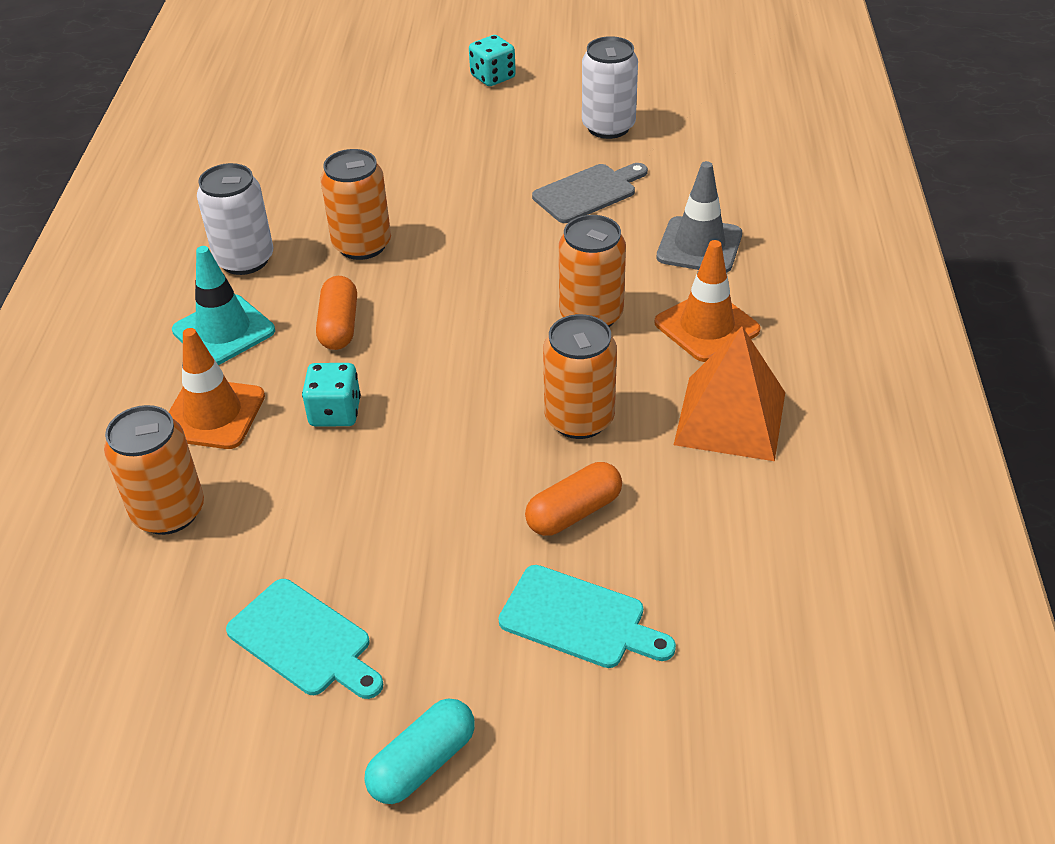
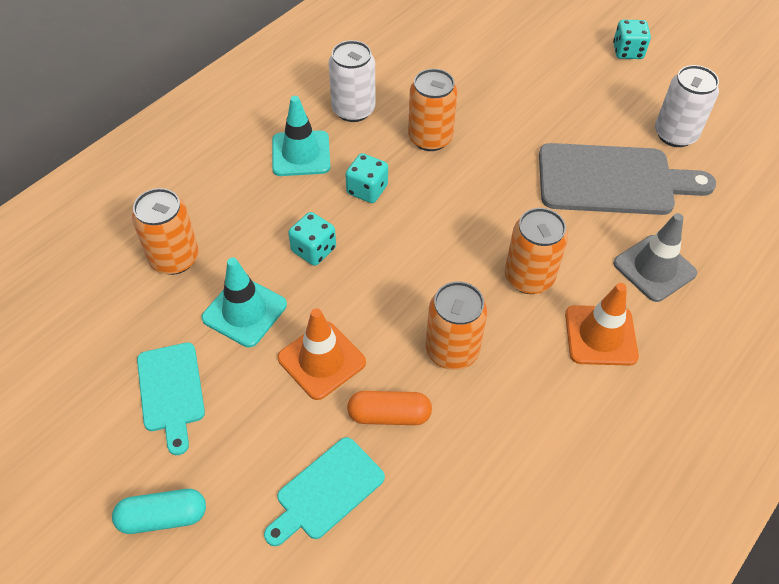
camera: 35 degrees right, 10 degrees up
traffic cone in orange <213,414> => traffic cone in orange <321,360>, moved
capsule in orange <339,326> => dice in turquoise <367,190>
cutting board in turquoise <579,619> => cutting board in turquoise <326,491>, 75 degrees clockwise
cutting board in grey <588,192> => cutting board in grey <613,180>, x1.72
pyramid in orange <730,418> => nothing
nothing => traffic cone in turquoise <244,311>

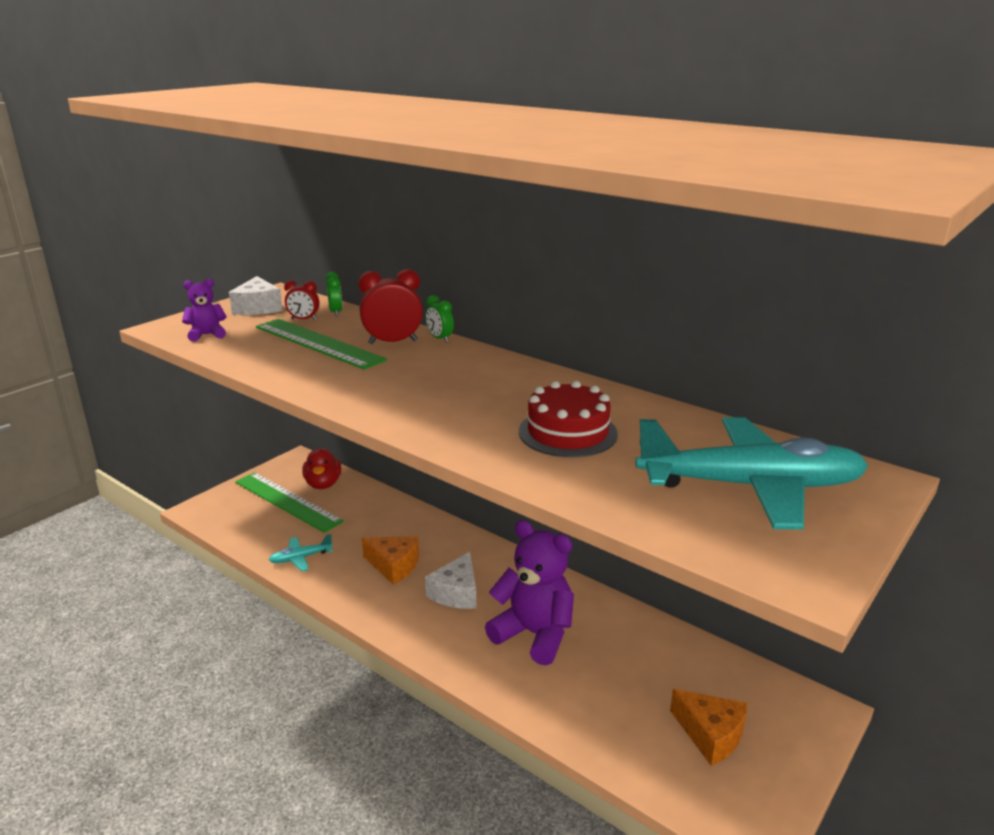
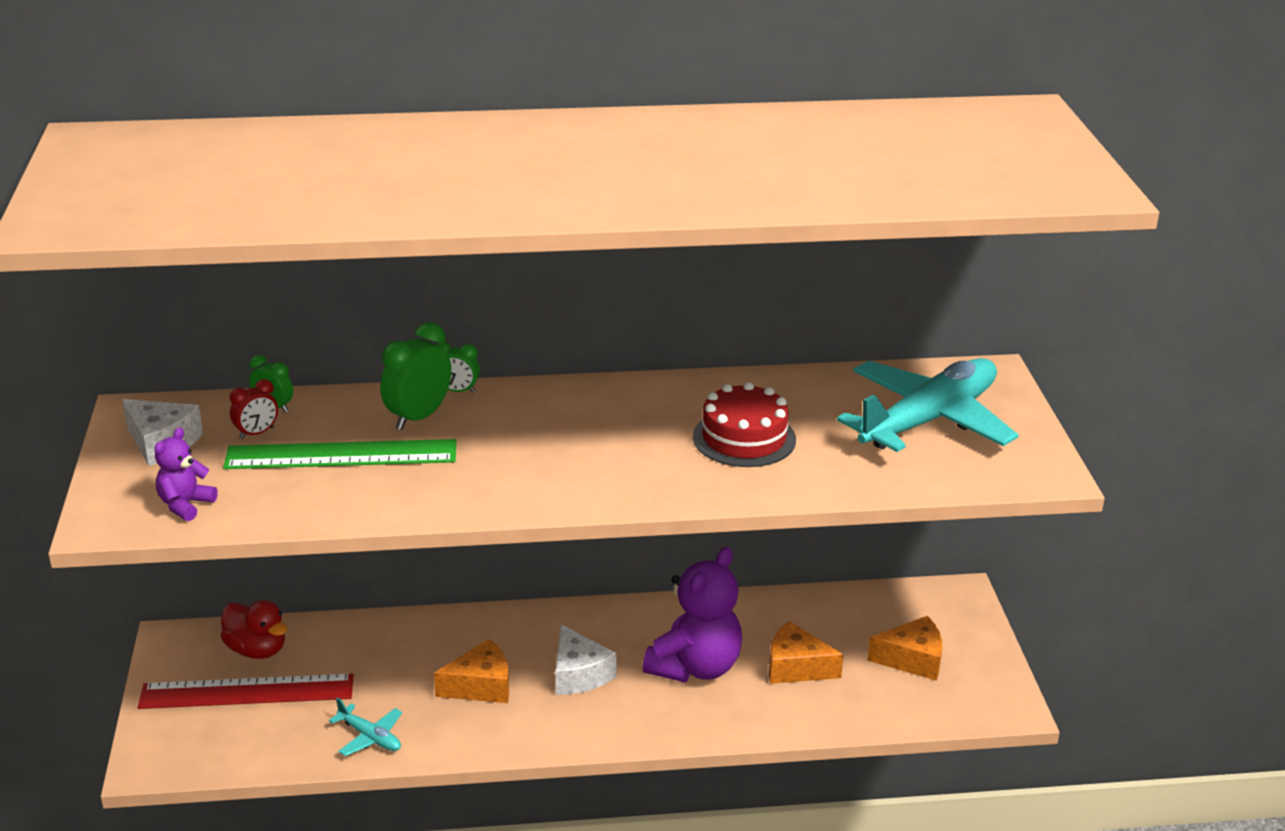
camera: 45 degrees left, 5 degrees up
ruler in green <287,501> => ruler in red <247,692>
plane in turquoise <300,558> => plane in turquoise <370,737>, 75 degrees counterclockwise
clock in red <393,342> => clock in green <418,417>
teddy bear in purple <534,634> => teddy bear in purple <695,667>, 135 degrees clockwise
nothing => cheese in orange <796,667>

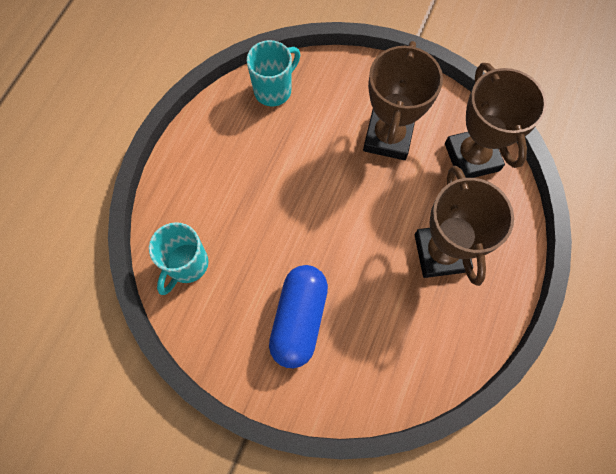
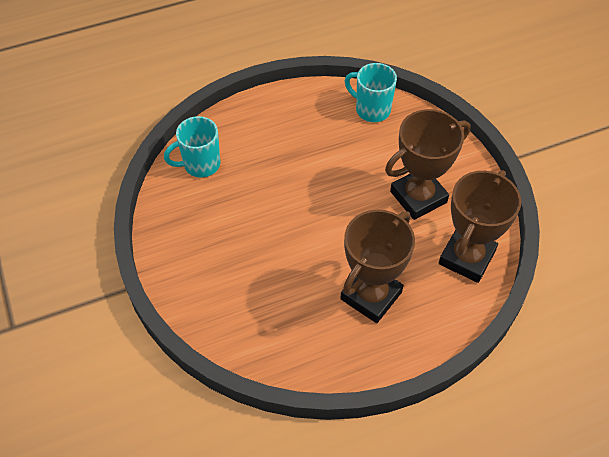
camera: 45 degrees right, 15 degrees down
mug in turquoise <274,90> => mug in turquoise <371,109>, 150 degrees counterclockwise
capsule in blue <299,319> => nothing

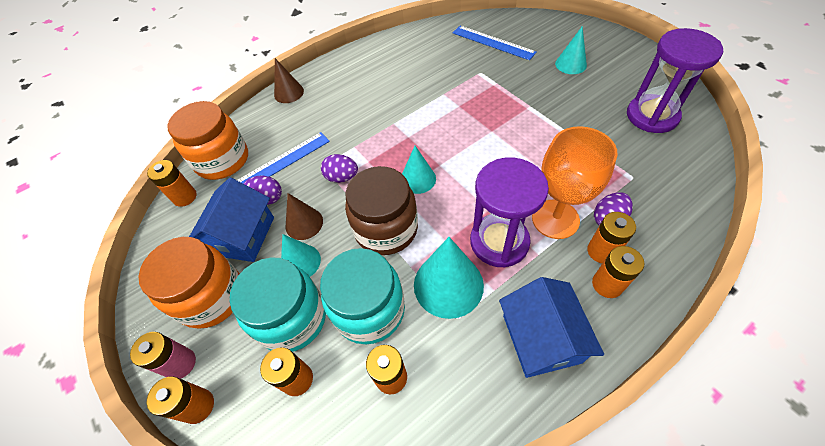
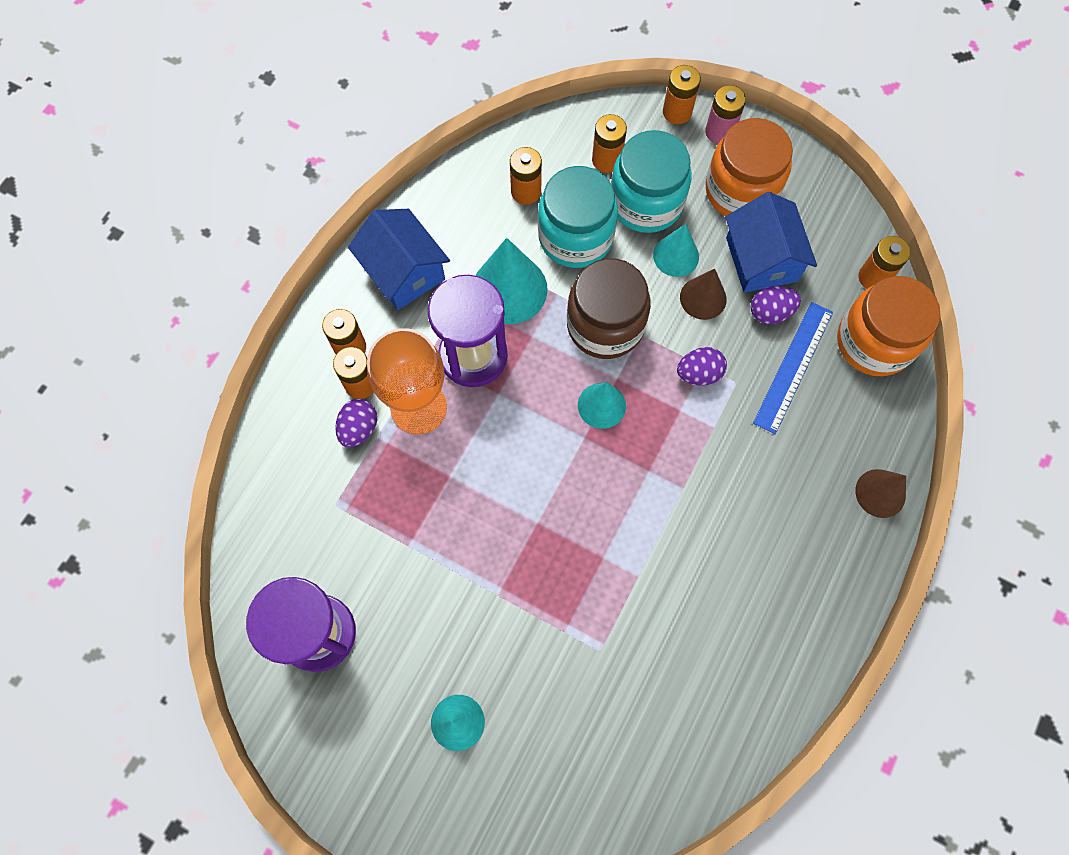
camera: 150 degrees right, 15 degrees up
ruler in blue <493,42> => nothing

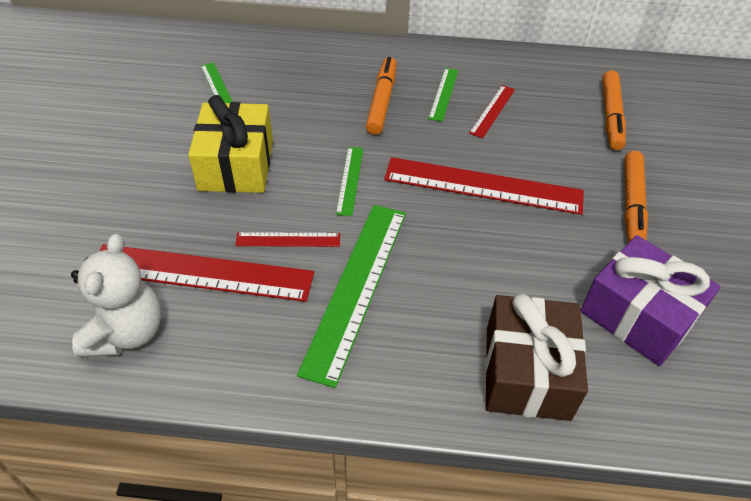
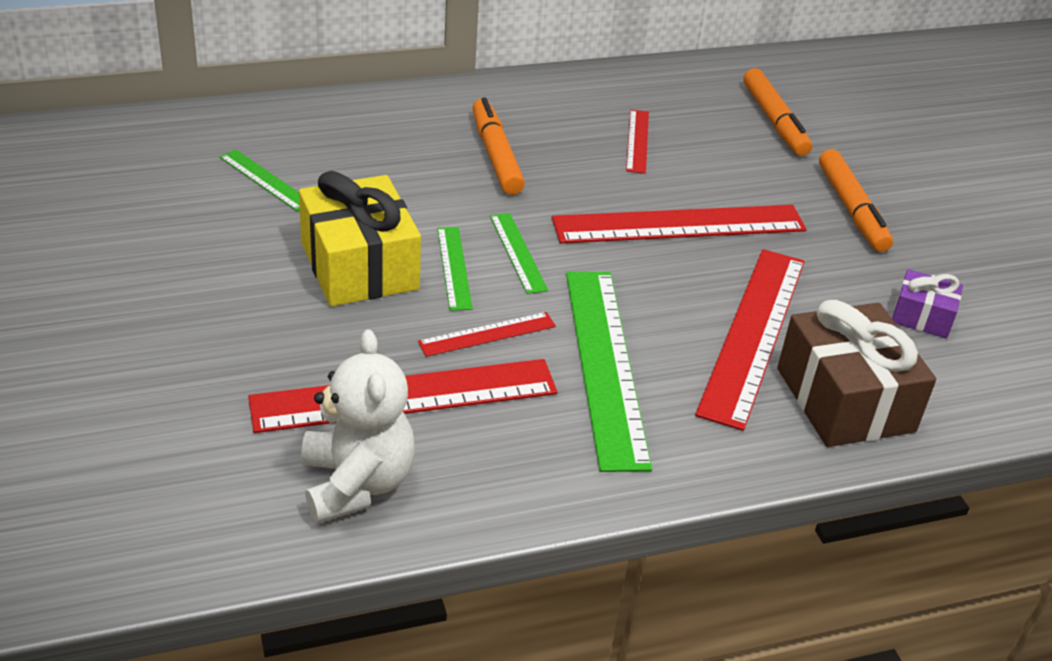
camera: 25 degrees left, 10 degrees down
ruler in green <443,94> => ruler in green <454,267>, moved
gift in purple <638,315> => gift in purple <922,316>, x0.52
nothing => ruler in red <753,334>

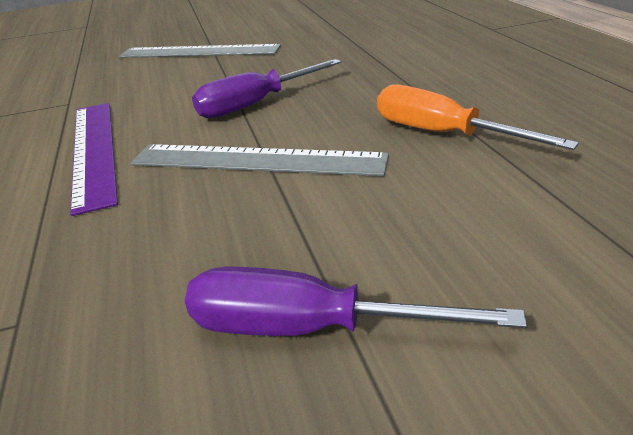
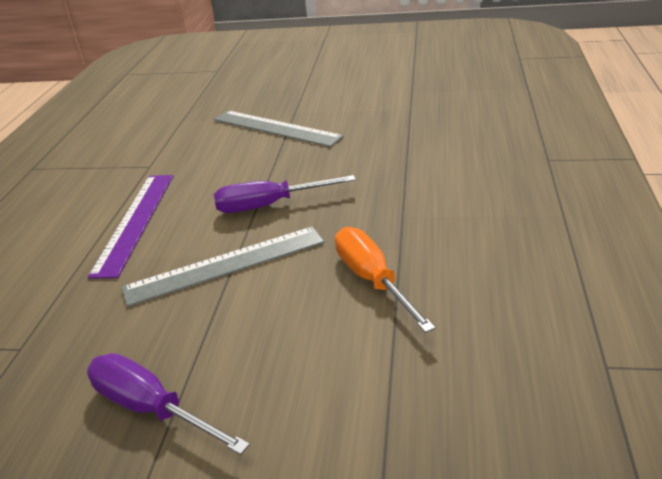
camera: 25 degrees right, 0 degrees up
ruler in grey <257,160> => ruler in grey <225,265>, 60 degrees counterclockwise

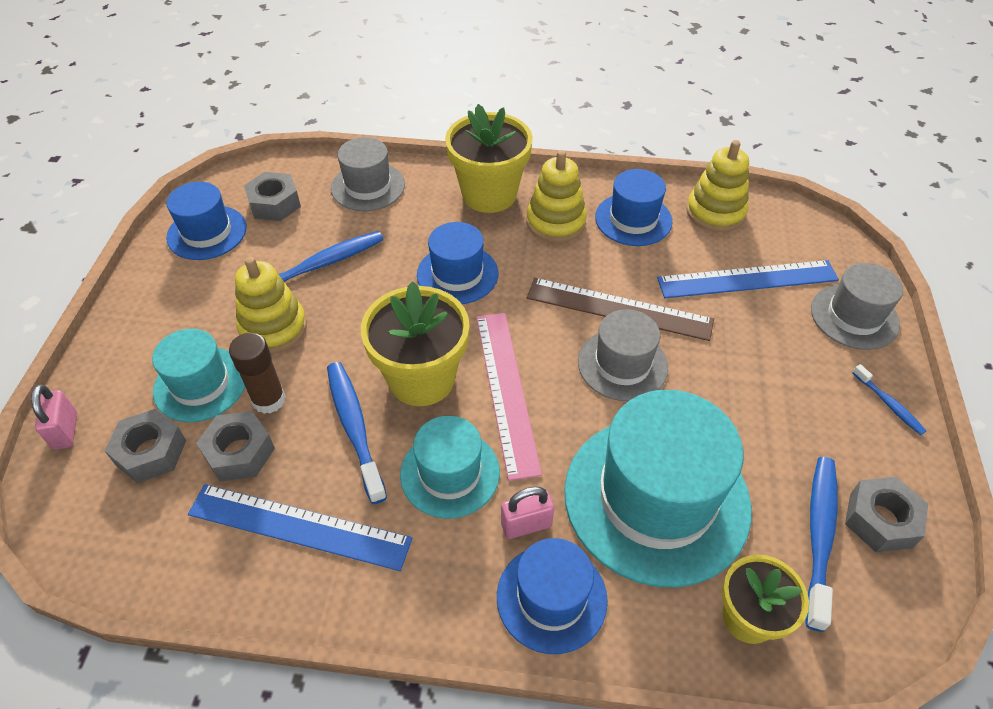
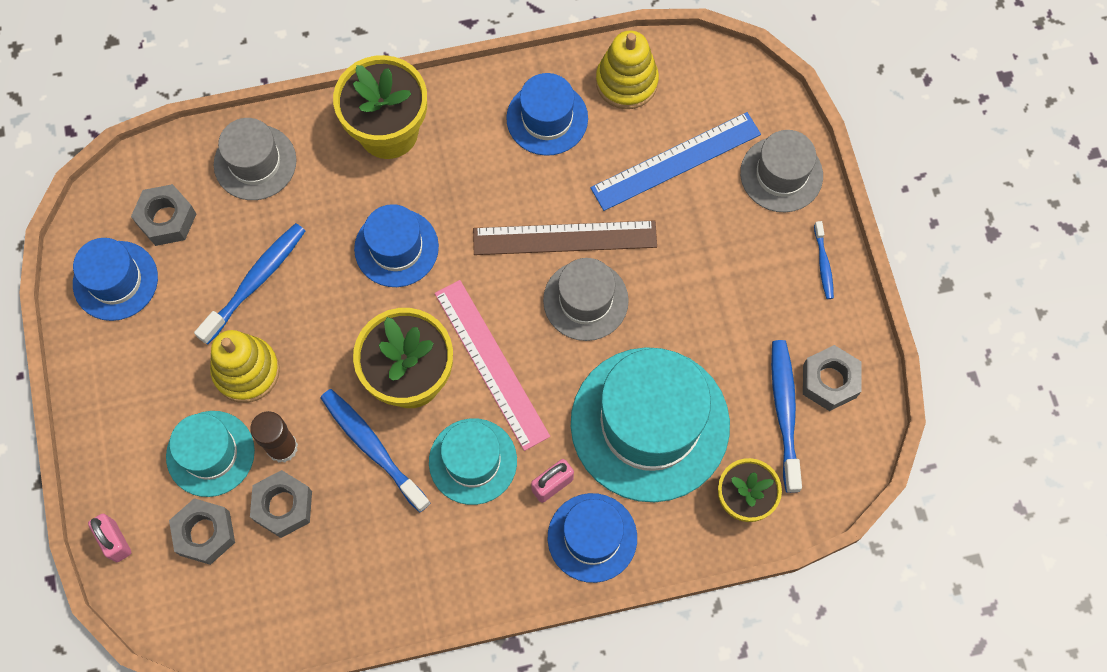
camera: 20 degrees left, 20 degrees up
ruler in blue <299,526> => nothing
stacking toy in yellow <555,222> => nothing
toothbrush in blue <889,404> => toothbrush in blue <823,264>, 45 degrees clockwise

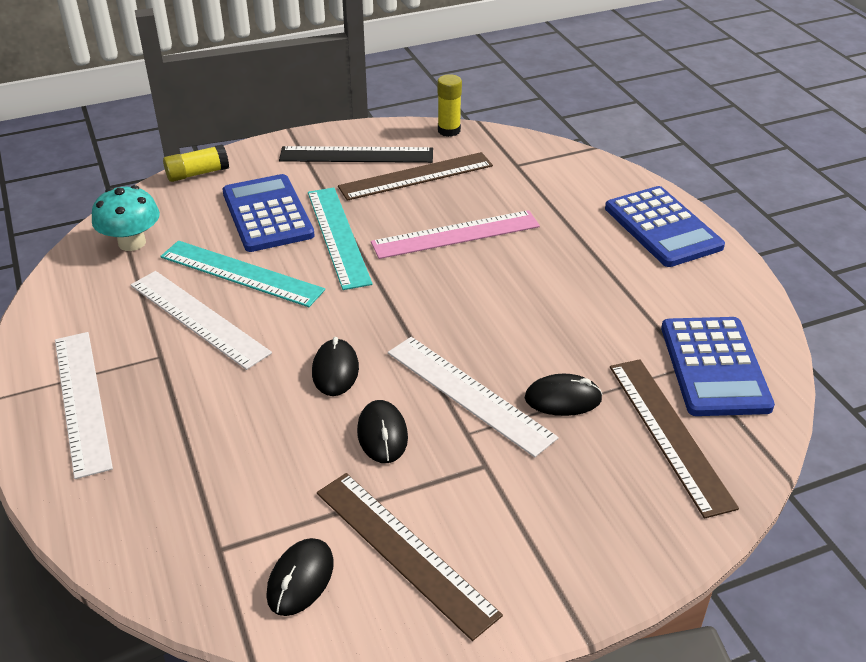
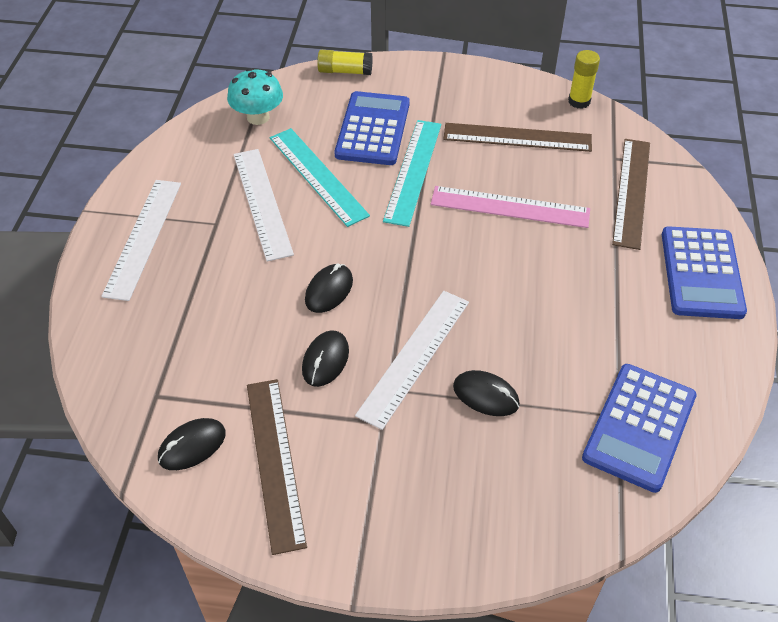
camera: 30 degrees right, 10 degrees up
ruler in black <356,155> => nothing
ruler in white <469,394> => ruler in white <414,356>, 45 degrees clockwise
ruler in brown <669,433> => ruler in brown <632,192>, moved

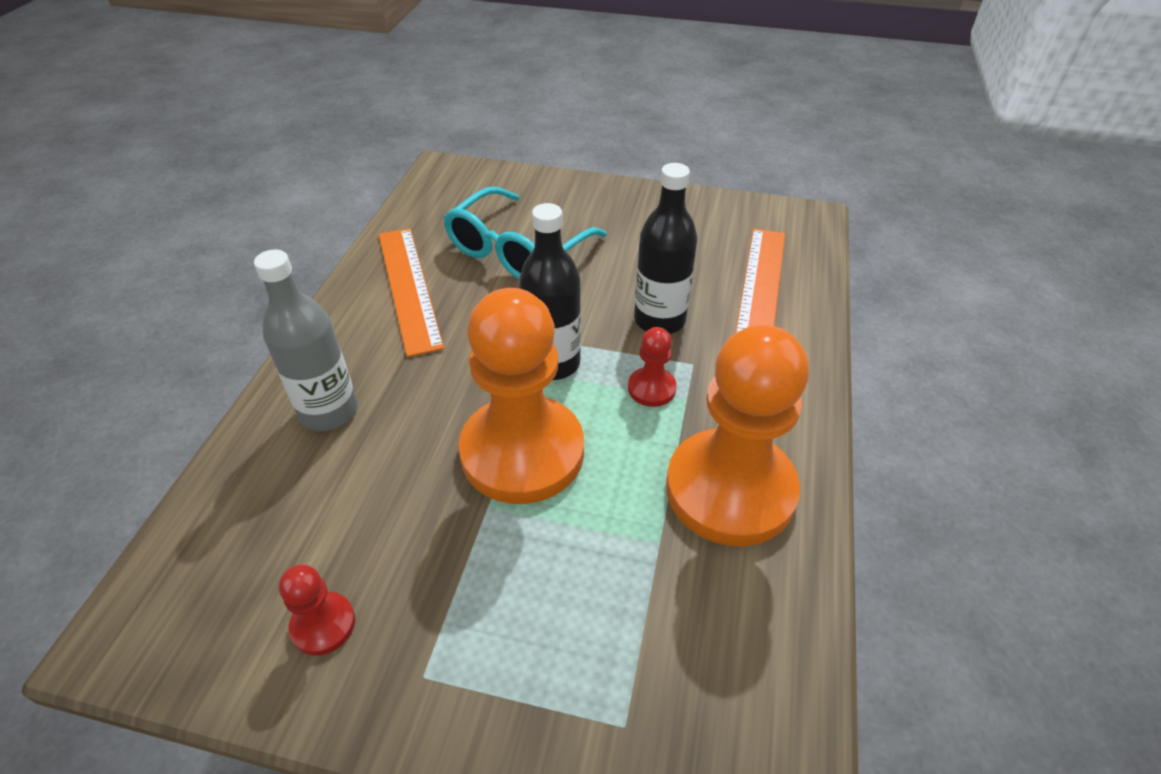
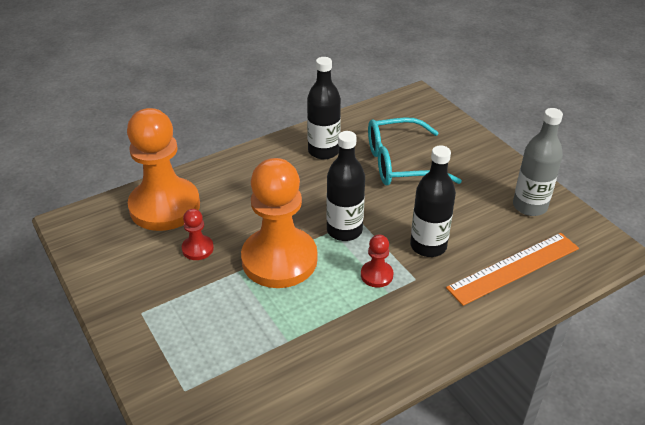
camera: 45 degrees right, 5 degrees down
bottle in grey <329,411> => bottle in grey <529,206>, moved
pawn in red <323,625> => pawn in red <197,249>, moved
ruler in orange <409,287> => bottle in black <323,151>
pawn in orange <730,490> => pawn in orange <165,206>, moved

